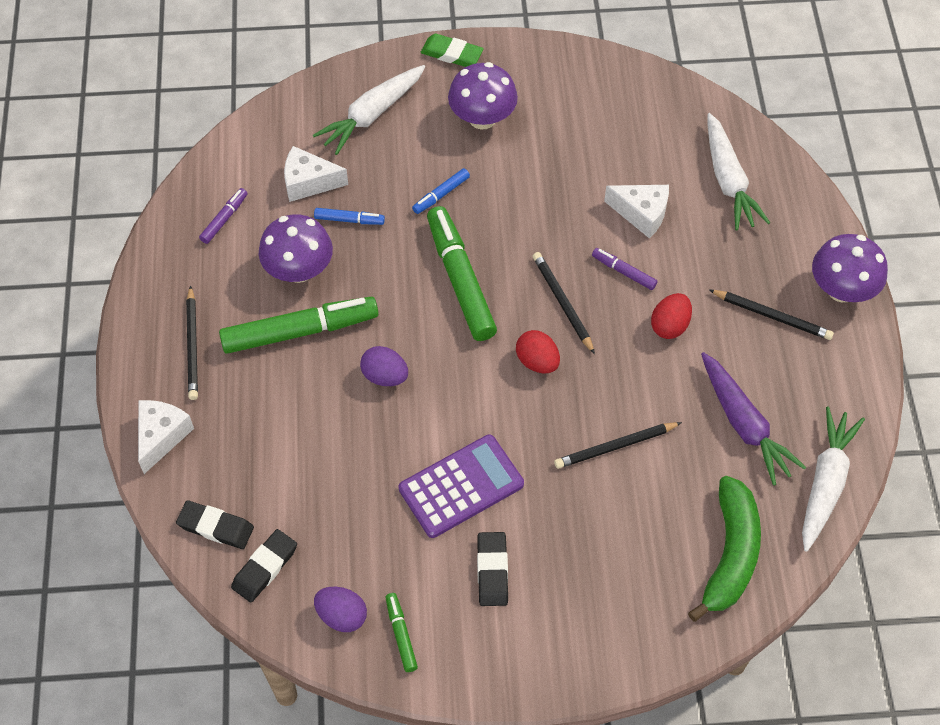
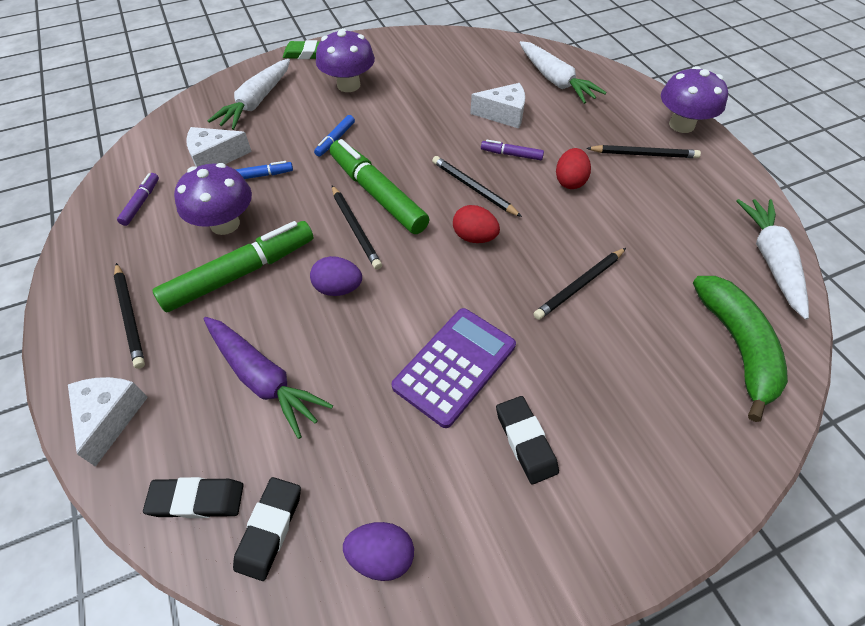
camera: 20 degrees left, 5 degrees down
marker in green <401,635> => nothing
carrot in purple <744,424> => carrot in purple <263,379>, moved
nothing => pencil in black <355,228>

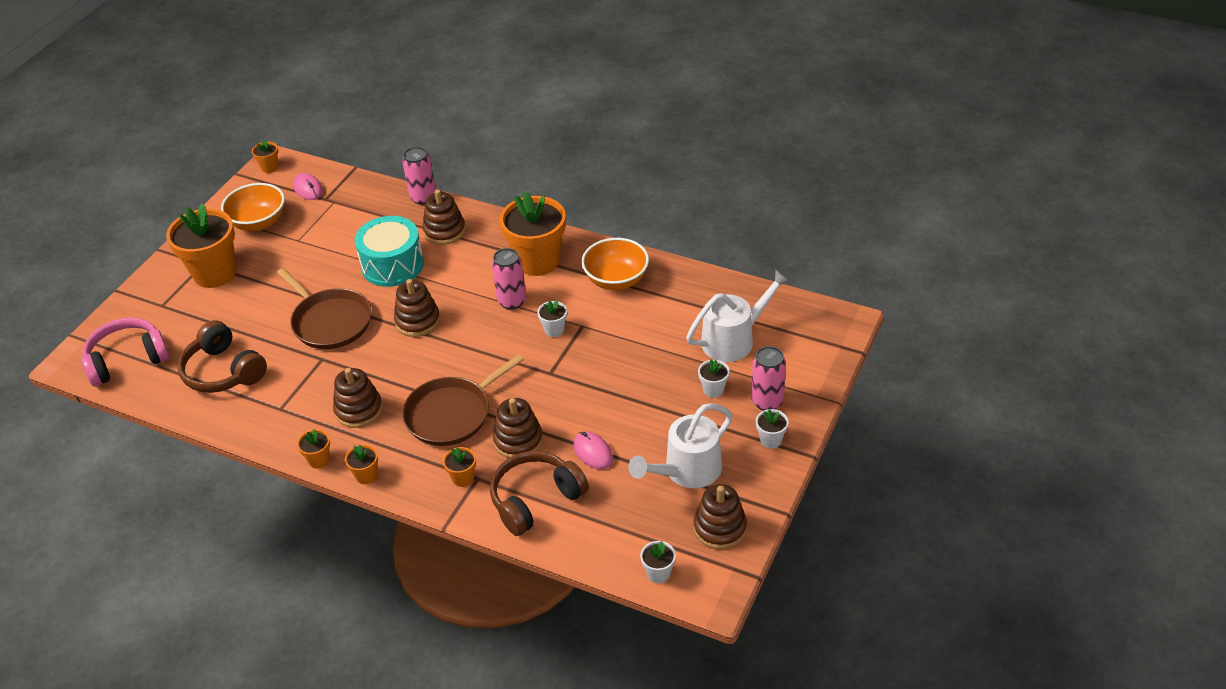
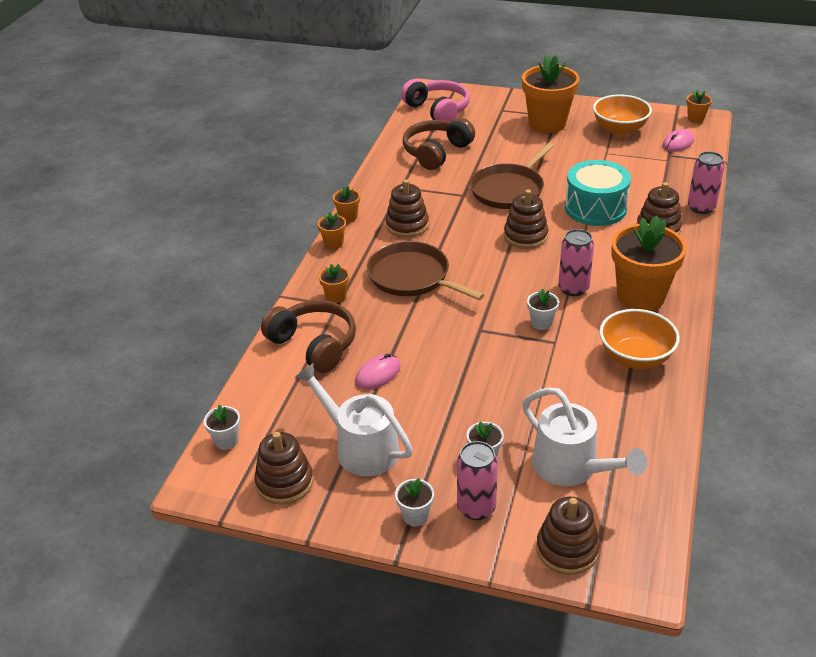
camera: 80 degrees right, 5 degrees down
stacking toy in brown <518,440> => stacking toy in brown <567,549>, moved

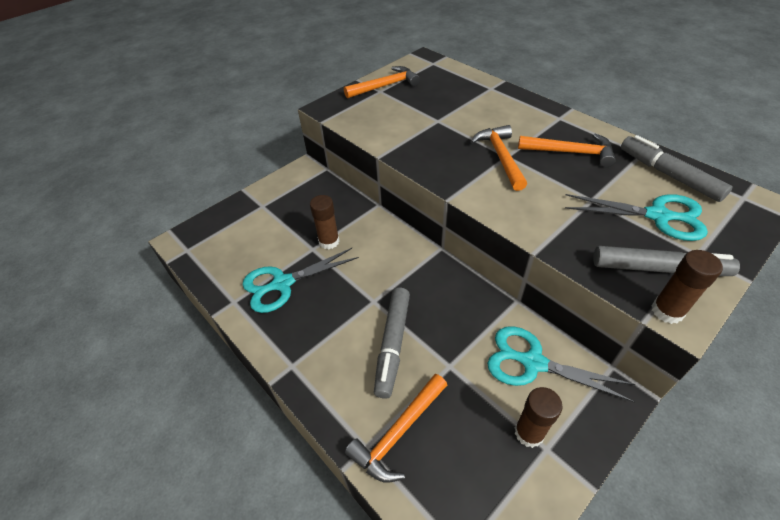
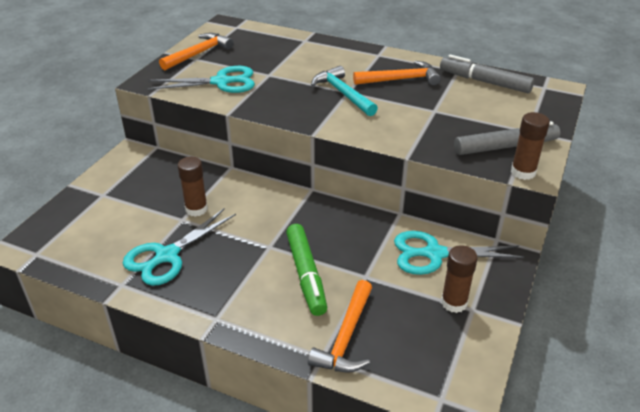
camera: 25 degrees left, 10 degrees down
marker in grey <393,344> => marker in green <306,274>
hammer in orange <500,157> => hammer in turquoise <343,94>
scissors in turquoise <658,216> => scissors in turquoise <221,82>, moved

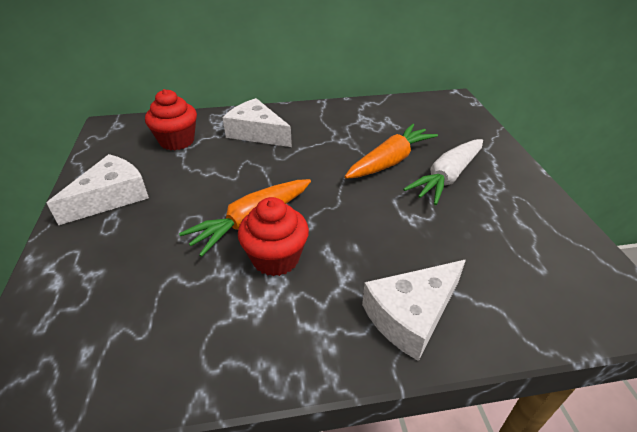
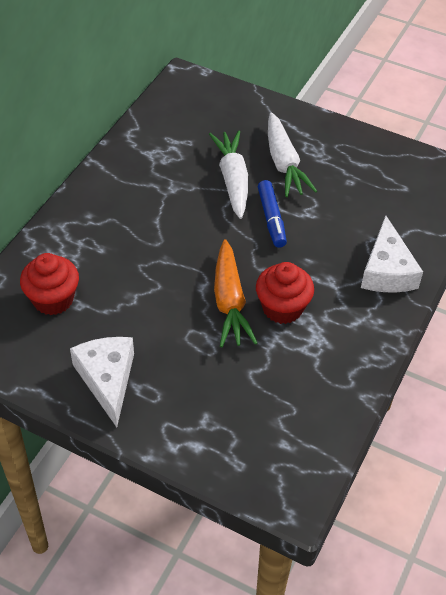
camera: 55 degrees left, 10 degrees up
cheese in white <257,133> => nothing
carrot in orange <390,161> => carrot in white <233,180>
nothing => marker in blue <271,218>

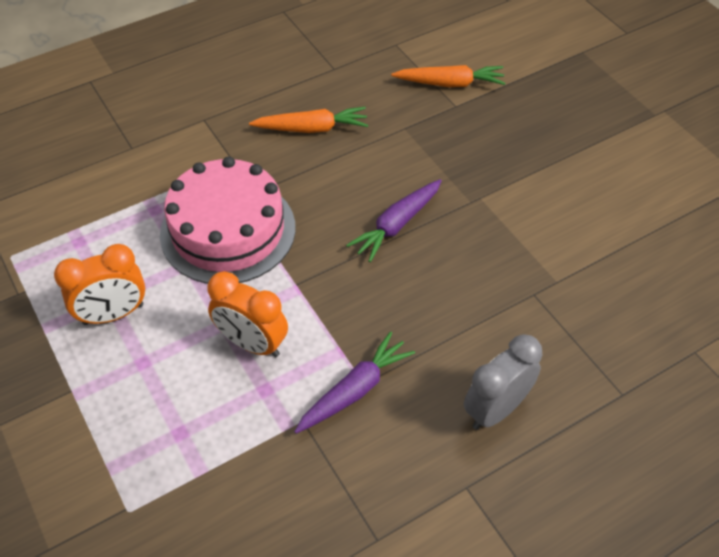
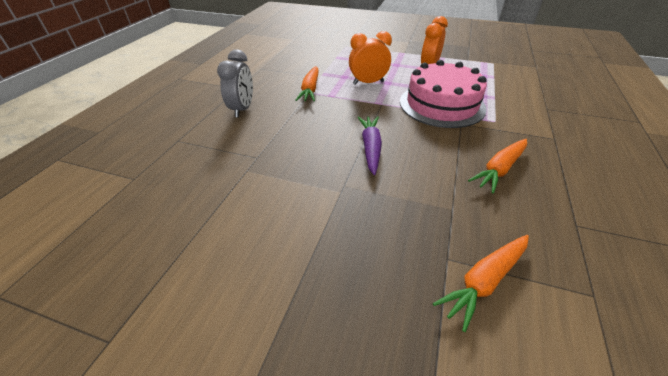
camera: 140 degrees right, 10 degrees down
carrot in purple <354,390> => carrot in orange <310,89>

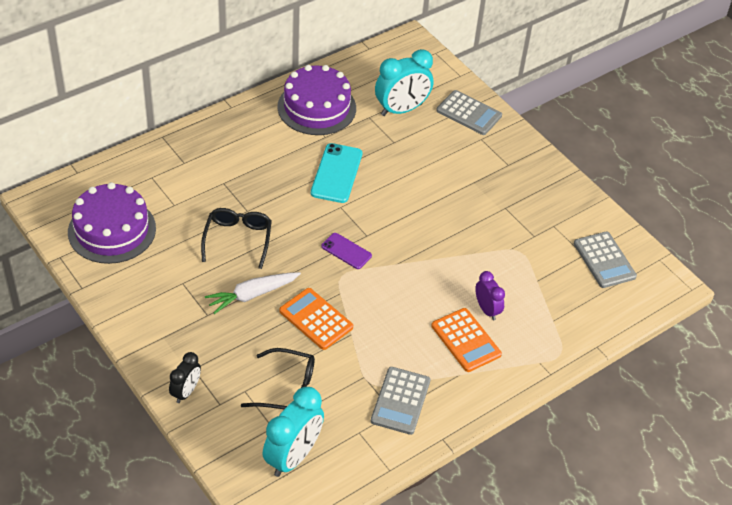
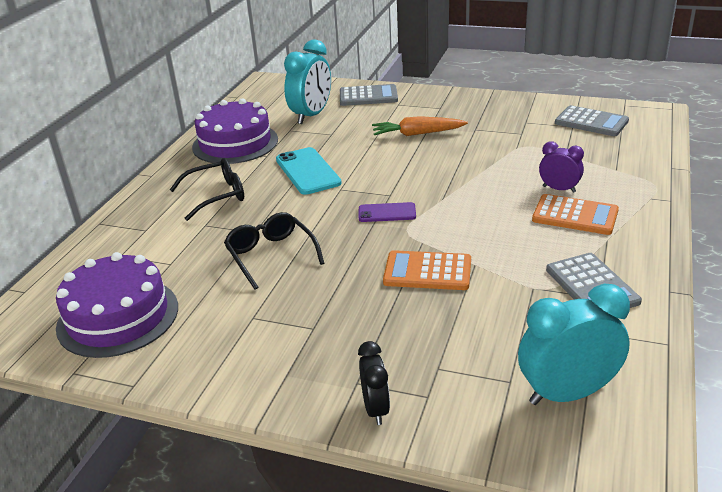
camera: 30 degrees left, 15 degrees down
carrot in white <252,295> => nothing
glasses in black <287,389> => glasses in black <216,196>, moved
clock in turquoise <293,456> => clock in turquoise <567,394>, 105 degrees counterclockwise
nothing => carrot in orange <417,134>

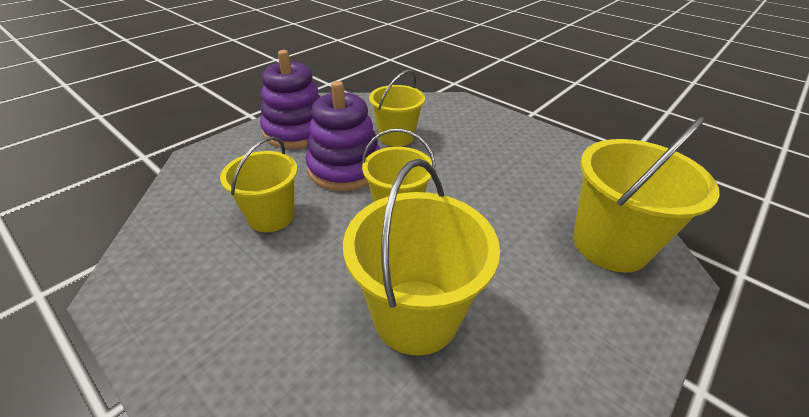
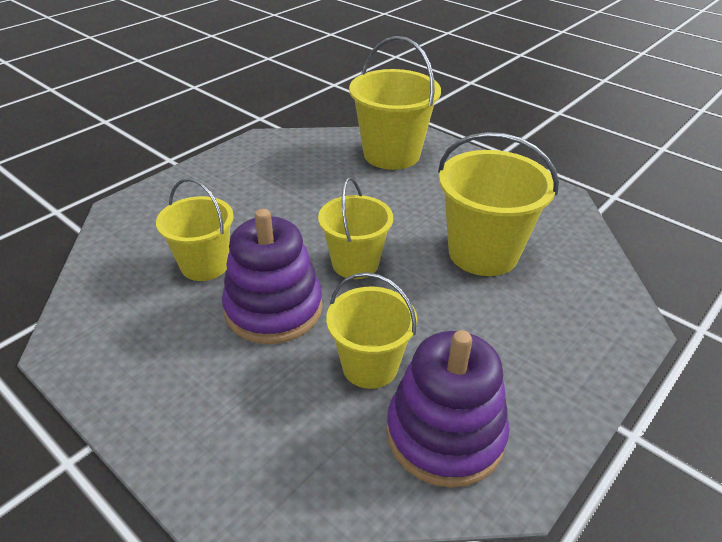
camera: 90 degrees left, 0 degrees up
stacking toy in purple <297,131> => stacking toy in purple <445,434>, moved

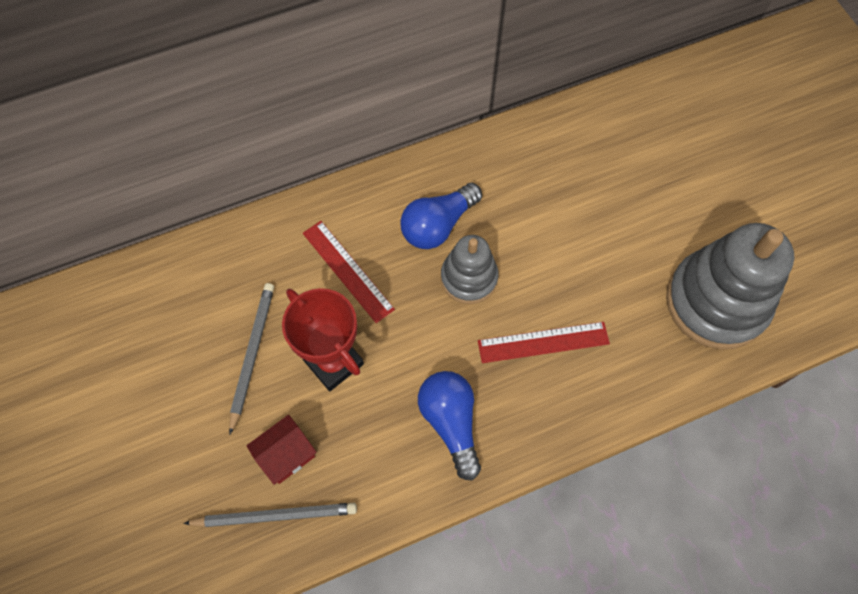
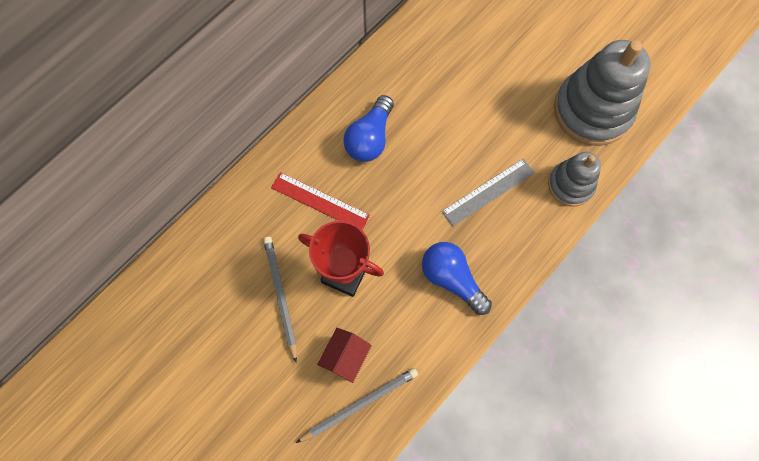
camera: 25 degrees left, 5 degrees up
stacking toy in grey <469,278> => stacking toy in grey <570,185>, moved
ruler in red <543,342> => ruler in grey <488,192>

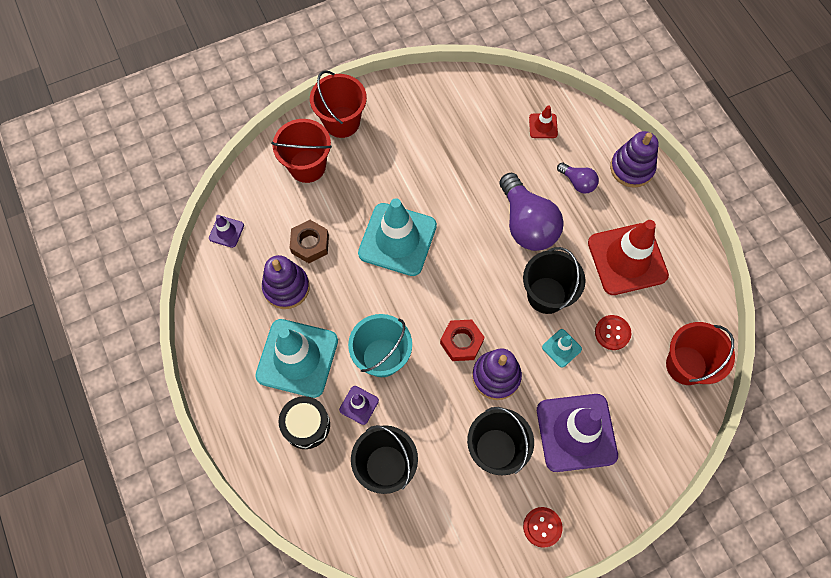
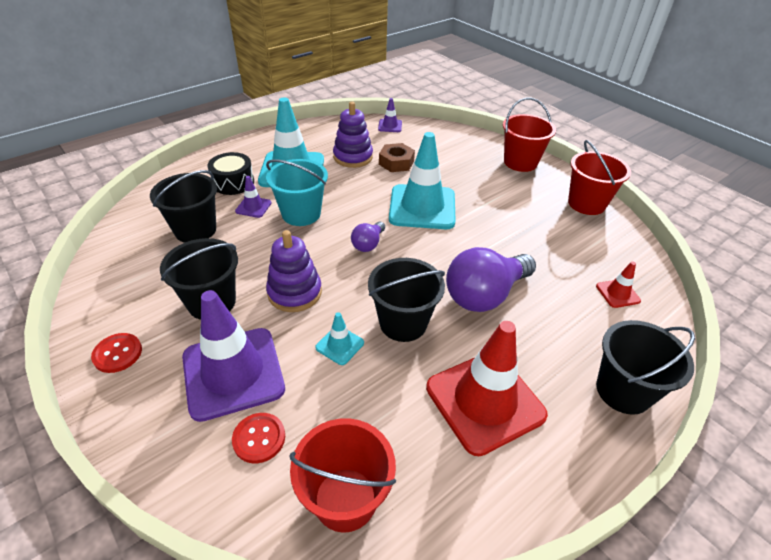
camera: 75 degrees right, 25 degrees down
bucket in red <307,166> => bucket in red <586,203>, moved
nut in red <461,342> => nothing
light bulb in purple <578,182> => light bulb in purple <368,244>, moved
button in red <612,333> => button in red <259,438>, moved
stacking toy in purple <631,168> => bucket in black <623,391>

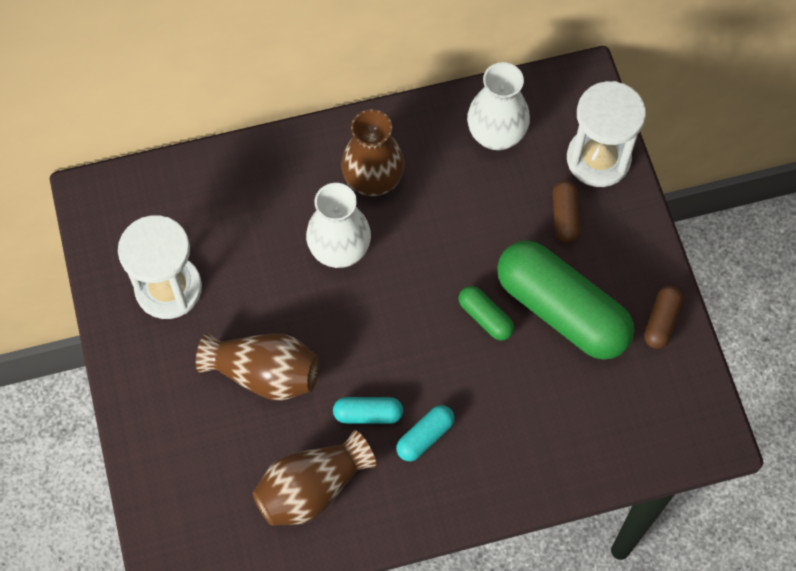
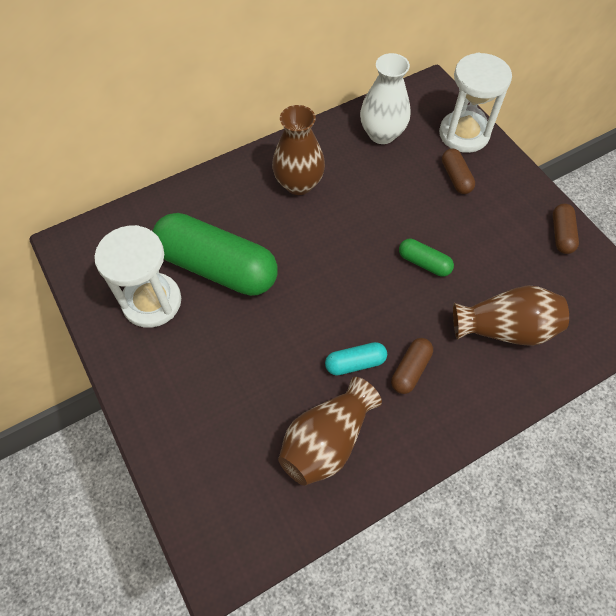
camera: 15 degrees left, 5 degrees down
vase in brown <264,374> => vase in brown <505,328>, moved
vase in white <339,250> => nothing
capsule in turquoise <425,437> => capsule in brown <410,370>
capsule in green <561,310> => capsule in green <217,267>, moved

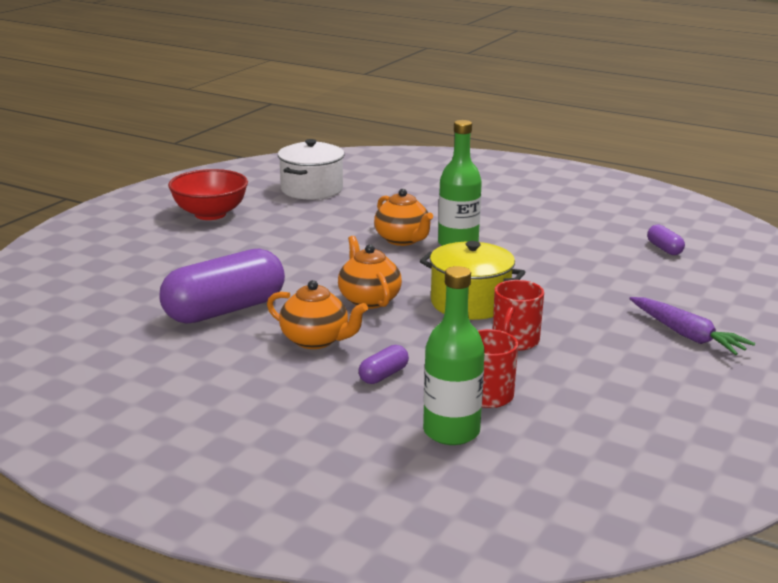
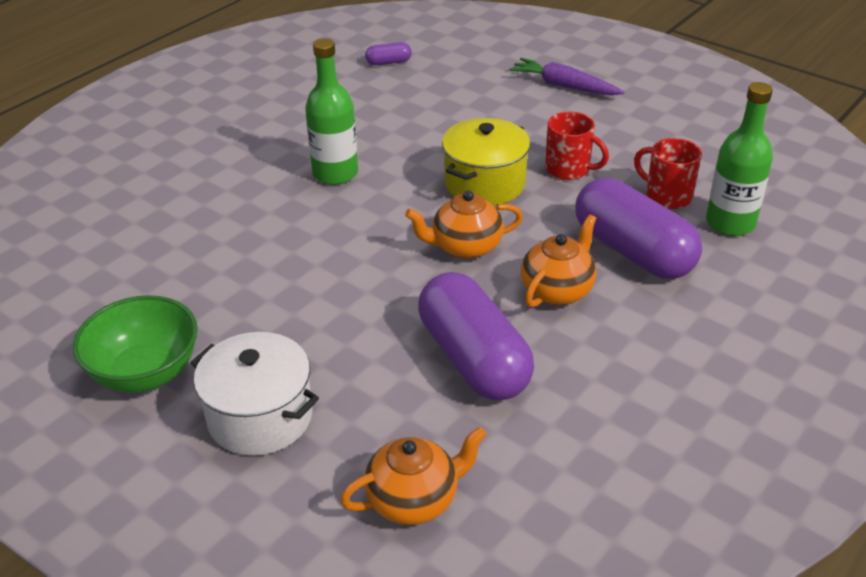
camera: 80 degrees left, 15 degrees up
bowl in red <210,214> => bowl in green <146,372>
pot in white <311,189> => pot in white <260,417>, moved
capsule in purple <383,375> => capsule in purple <633,251>, x2.38
teapot in orange <403,240> => teapot in orange <414,499>, moved
carrot in purple <687,335> => carrot in purple <564,86>, 120 degrees counterclockwise

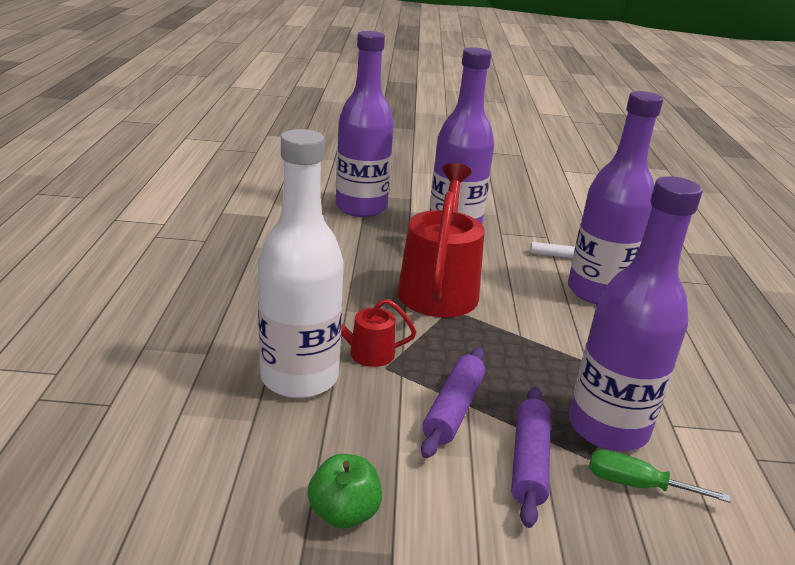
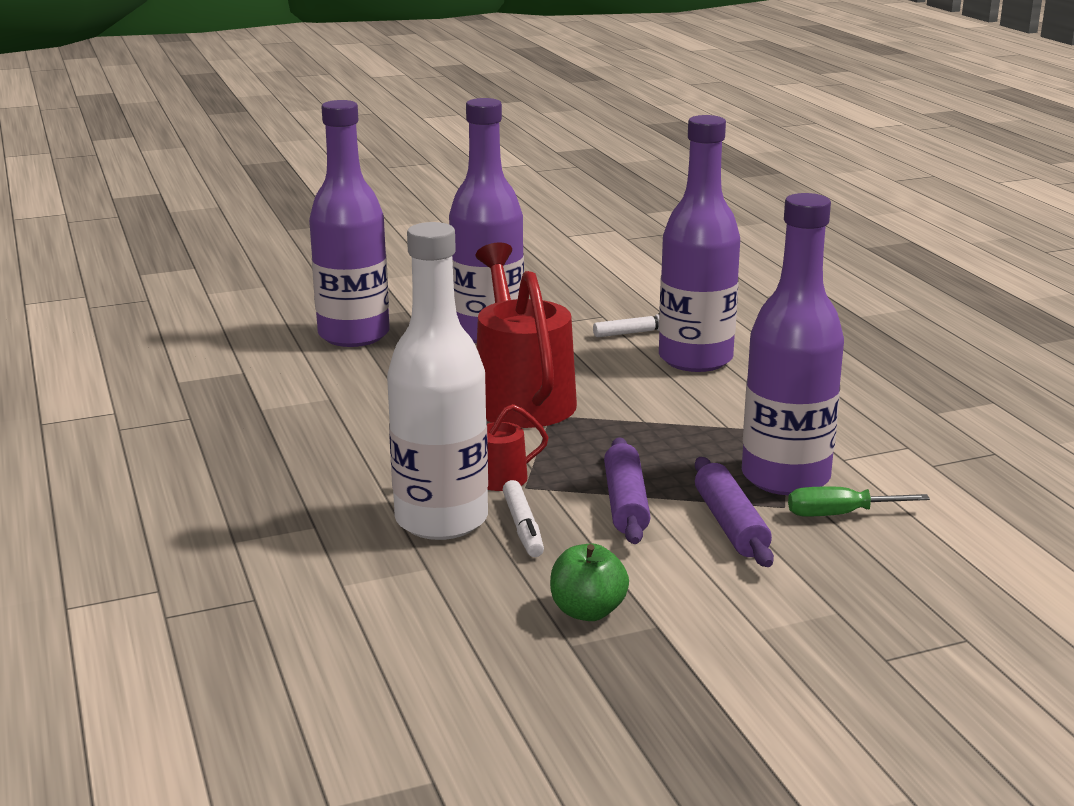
camera: 20 degrees left, 5 degrees down
nothing => marker in white <523,527>

